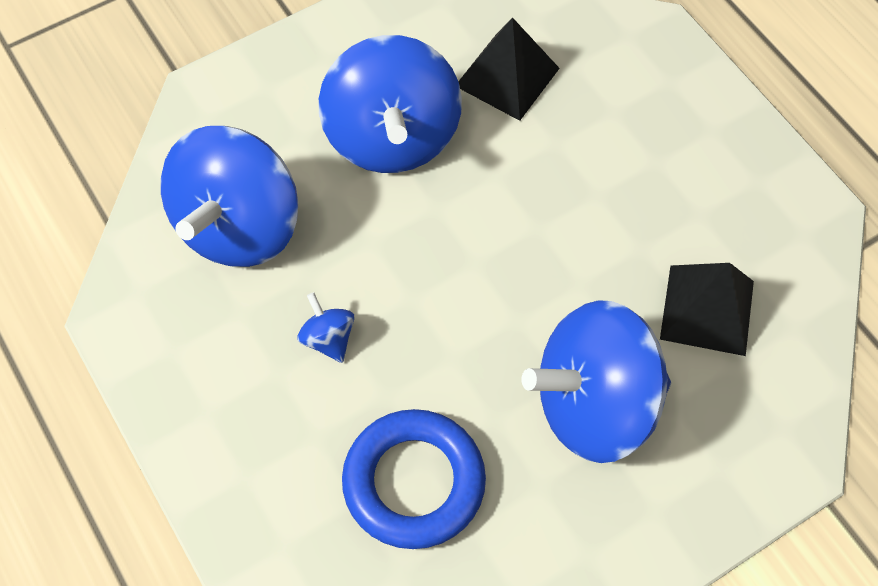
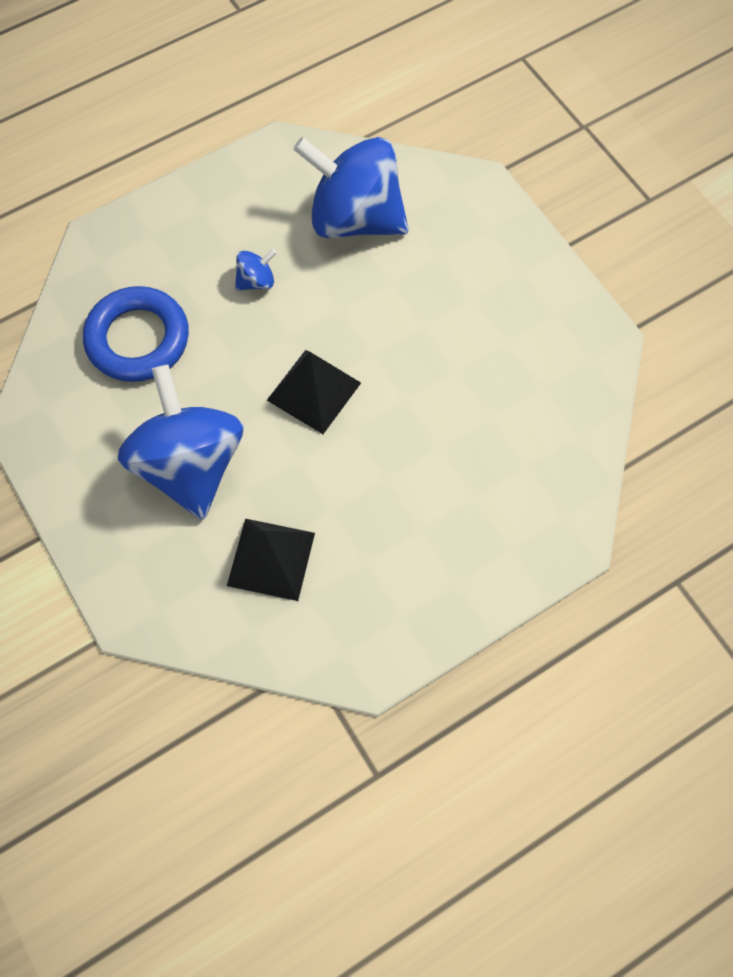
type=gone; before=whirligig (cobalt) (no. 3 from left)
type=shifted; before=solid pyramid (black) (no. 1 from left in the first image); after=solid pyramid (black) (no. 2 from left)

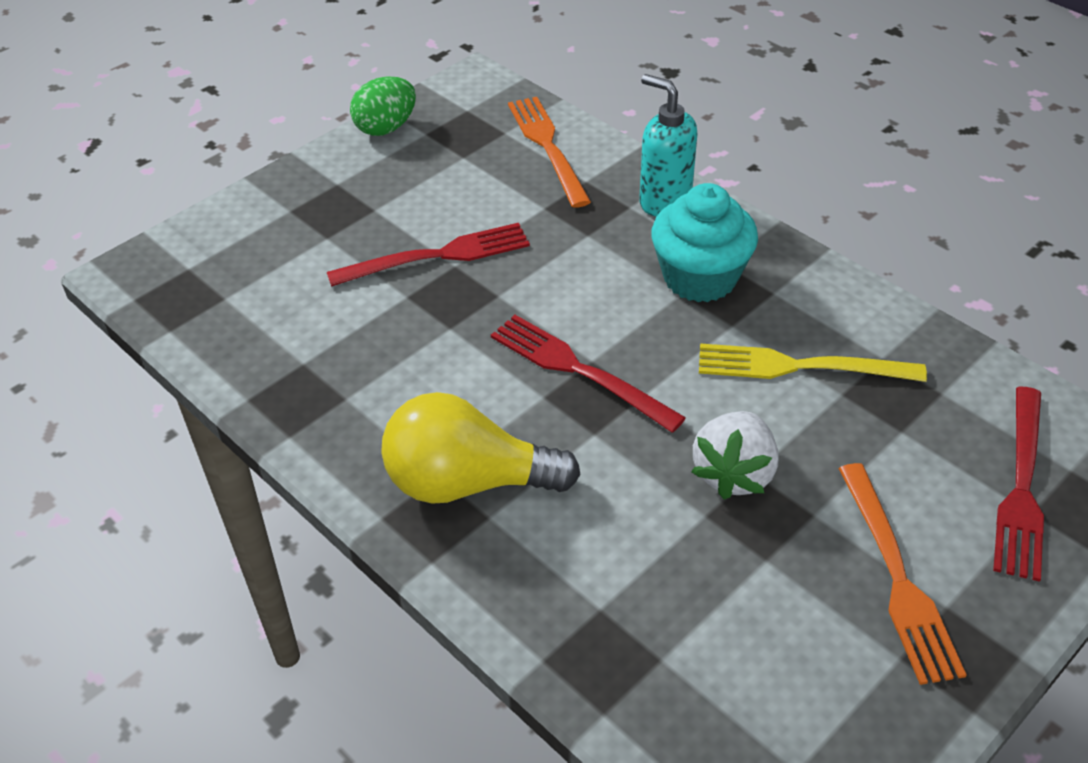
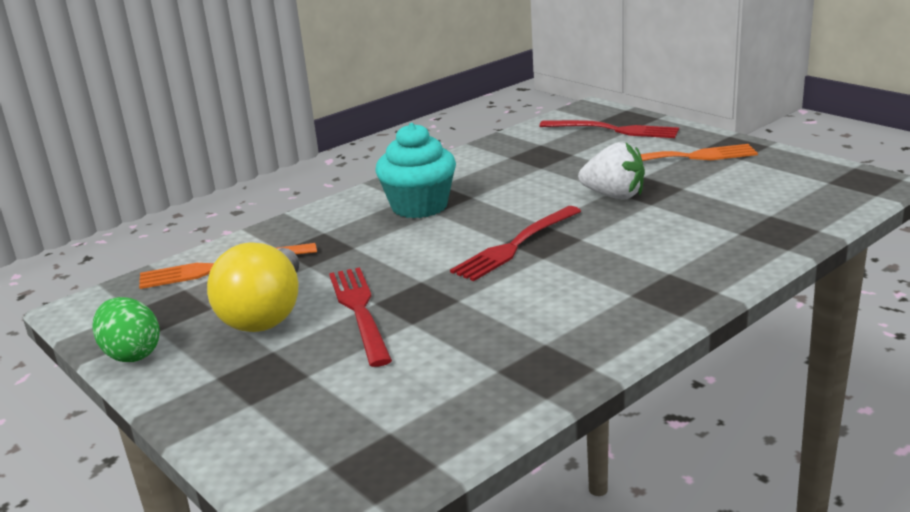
type=gone; before=soap dispenser (turquoise)
type=gone; before=dinner fork (yellow)
type=shifted; before=light bulb (yellow)

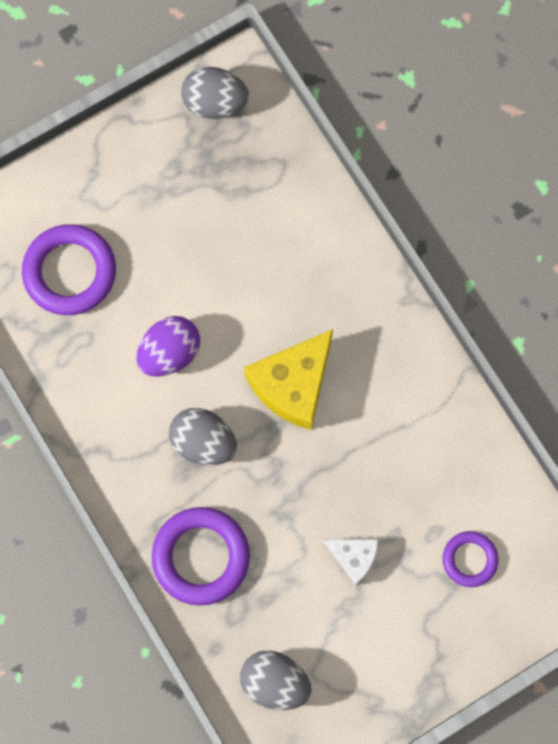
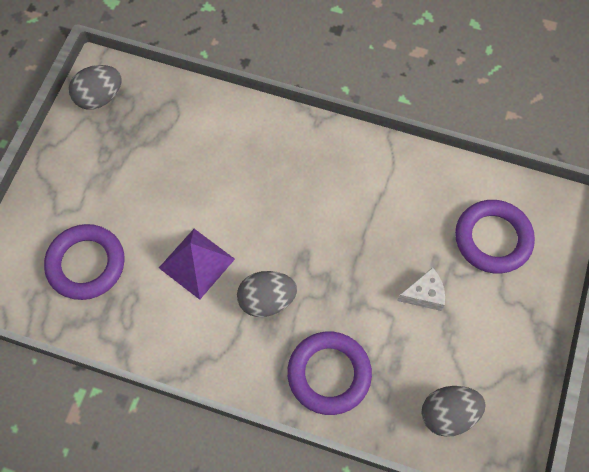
type=gone; before=cheese (yellow)
type=swapped; before=egg shape (violet); after=solid pyramid (violet)
type=scaled; before=ring (violet) (no. 3 from left); scale=1.75

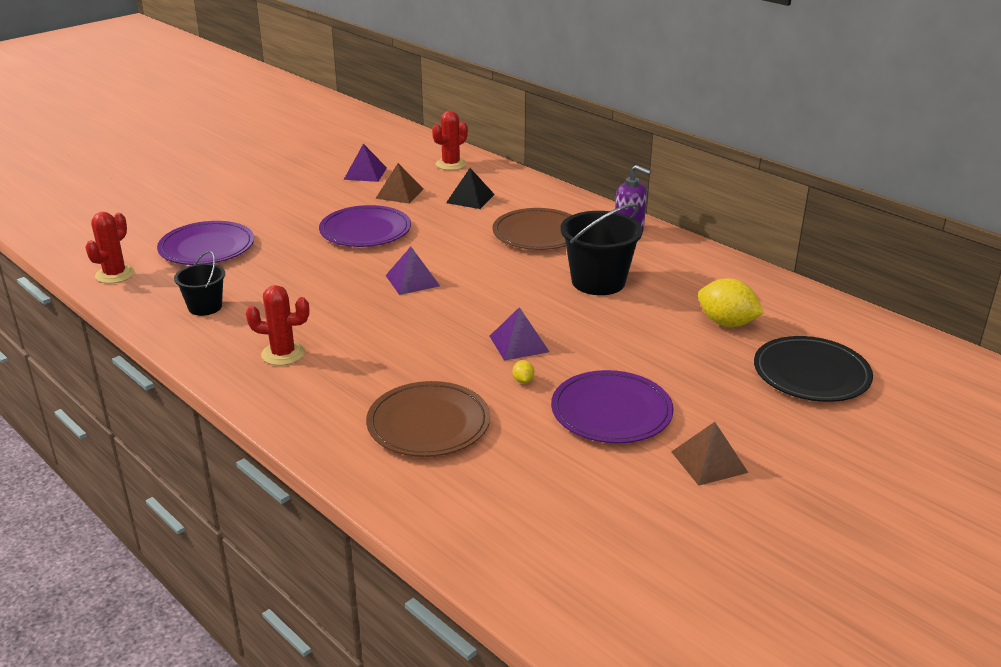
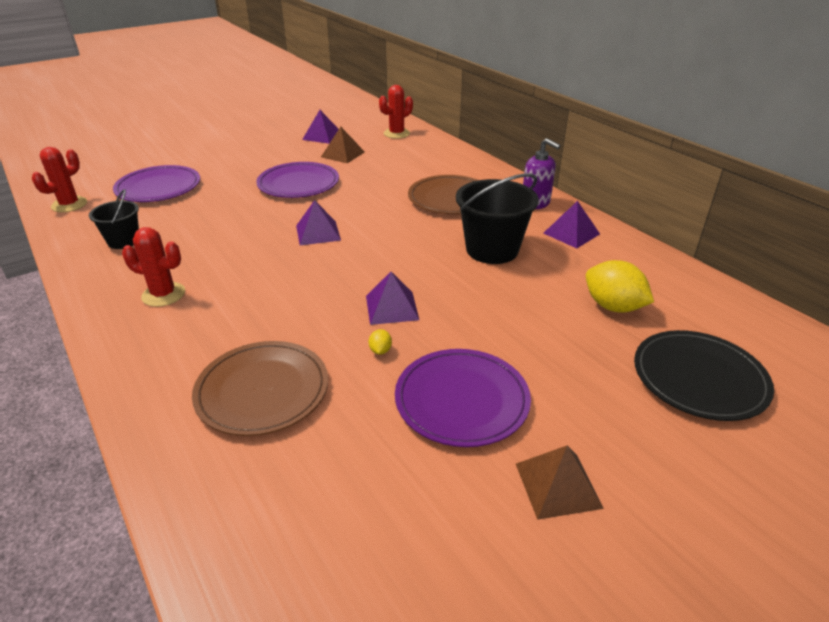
type=gone; before=solid pyramid (black)
type=new; after=solid pyramid (violet) (no. 4 from left)

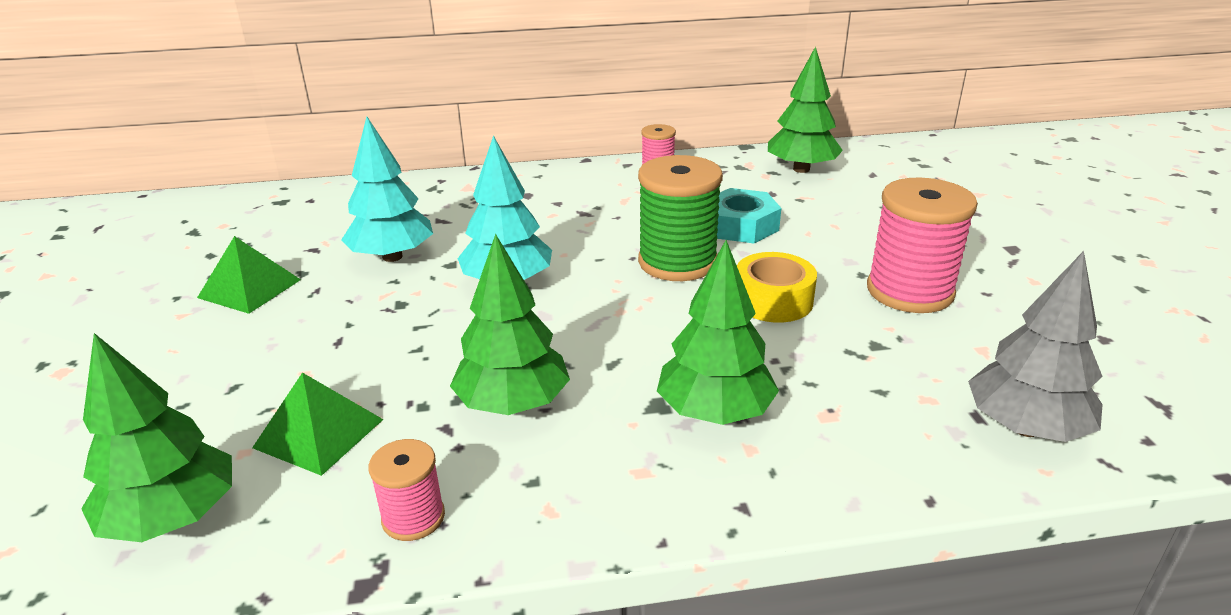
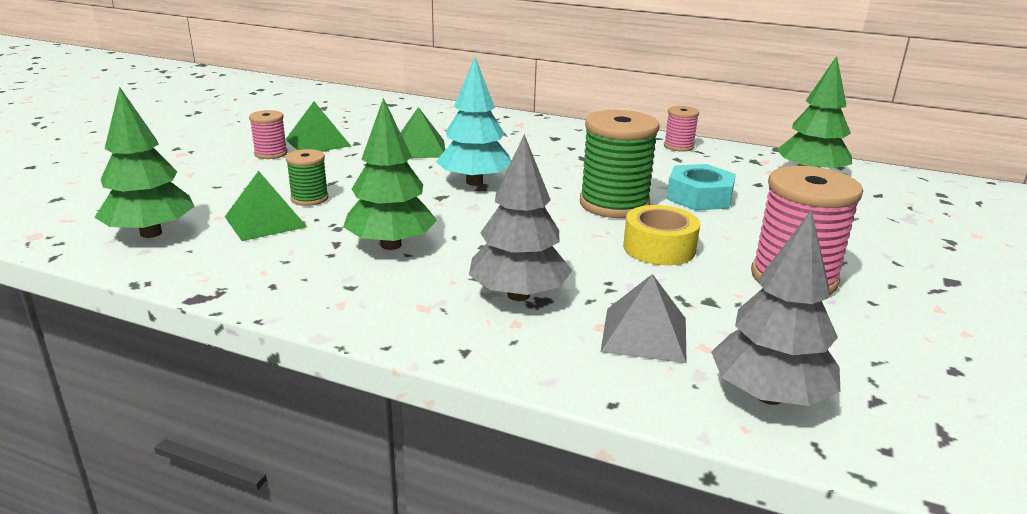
type=new; after=reel of thread (emerald) (no. 1 from left)
type=new; after=solid pyramid (ash-grey)
type=shifted; before=reel of thread (rose-pink) (no. 1 from left)
type=swapped; before=toy tree (turquoise) (no. 1 from left); after=solid pyramid (emerald) (no. 3 from left)
type=repainted; before=toy tree (emerald) (no. 3 from left); after=toy tree (ash-grey) (no. 1 from left)

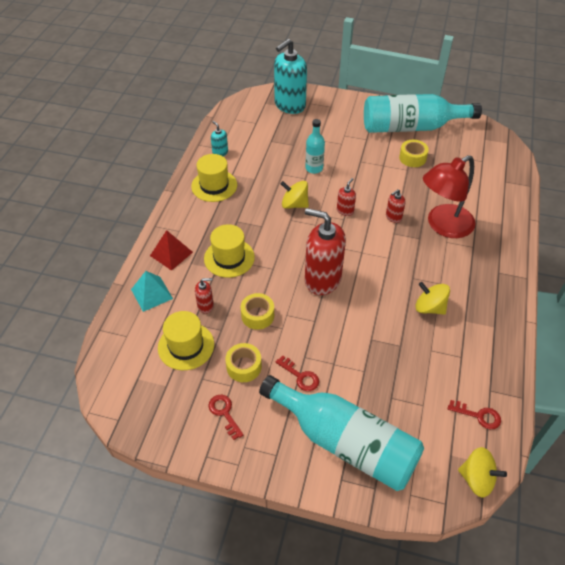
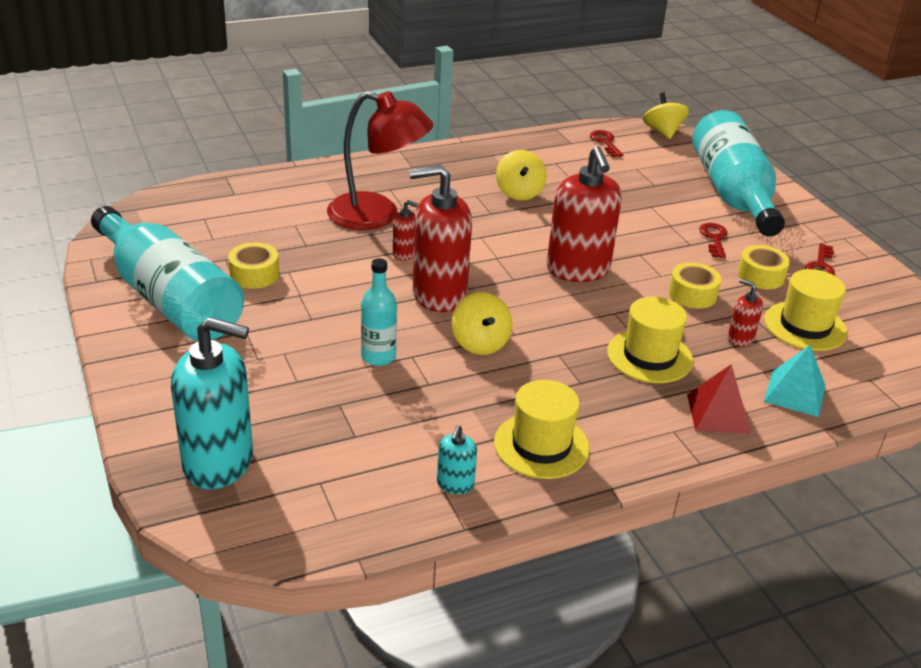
type=scaled; before=soap dispenser (scarlet) (no. 3 from left in the first image); scale=2.23

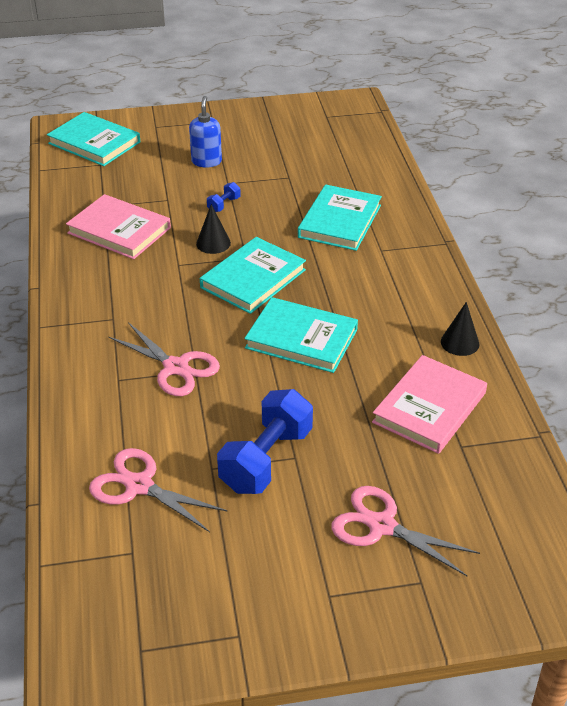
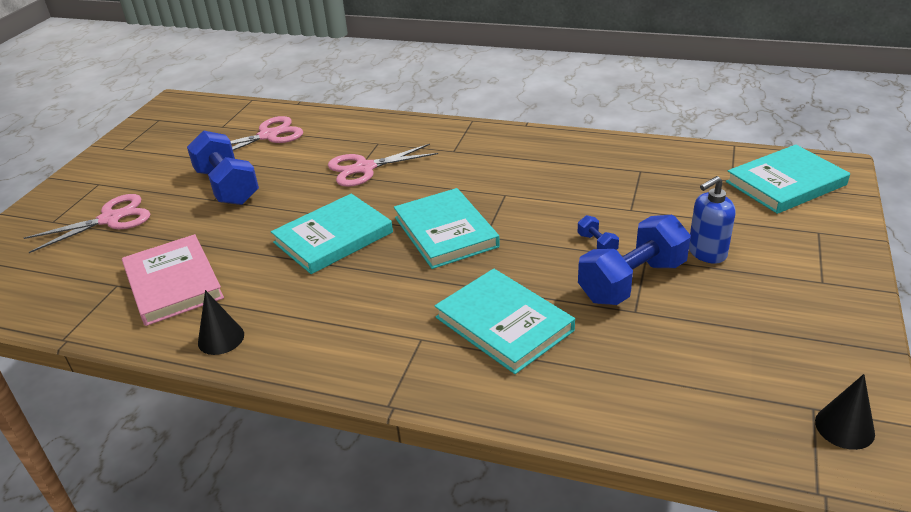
type=gone; before=book (rose-pink) (no. 1 from left)
type=new; after=free weight (cobalt) (no. 3 from left)
type=shifted; before=cone shape (black) (no. 1 from left in the first image); after=cone shape (black) (no. 2 from left)
type=rotated; before=soap dispenser (cobalt); turn=120

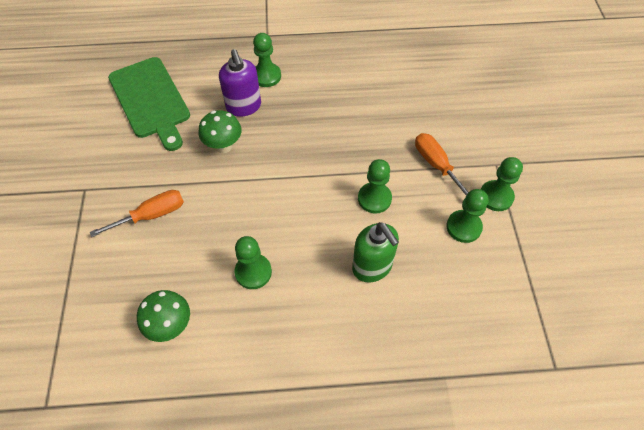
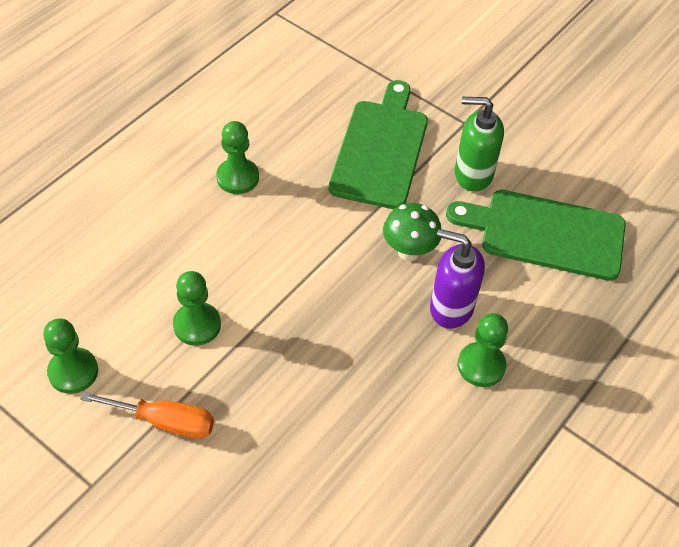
type=gone; before=toadstool (emerald) (no. 1 from left)
type=gone; before=pawn (emerald) (no. 5 from left)
type=shifted; before=soap dispenser (emerald)
type=swapped; before=screwdriver (orange-coloured) (no. 1 from left); after=bread board (emerald) (no. 1 from left)

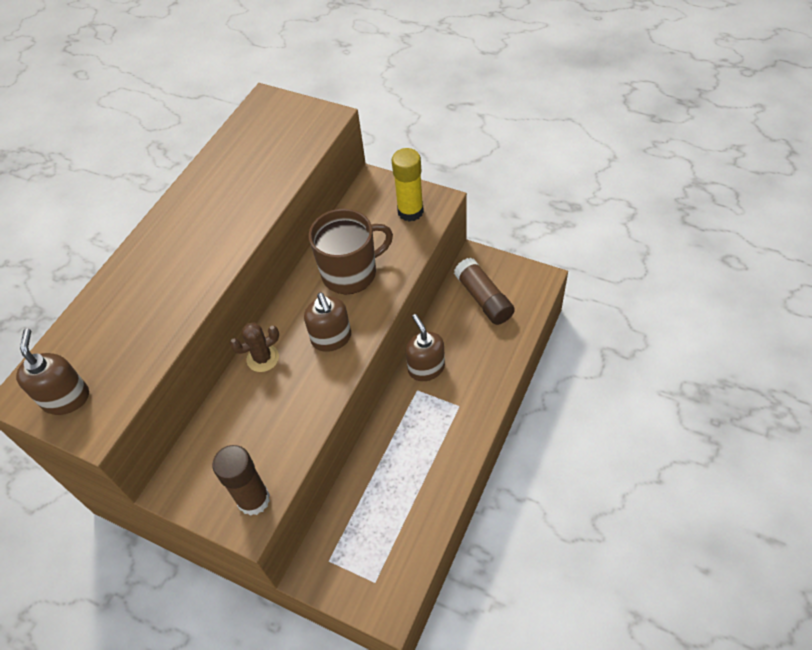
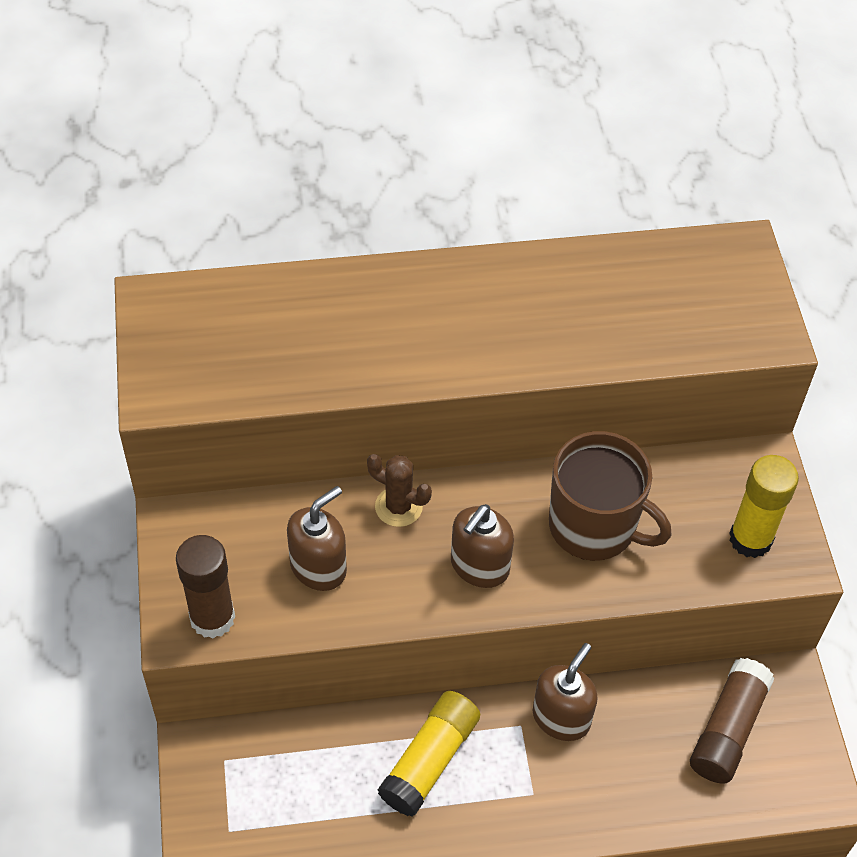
type=new; after=glue (yellow) (no. 1 from left)
type=shifted; before=soap dispenser (brown) (no. 1 from left)

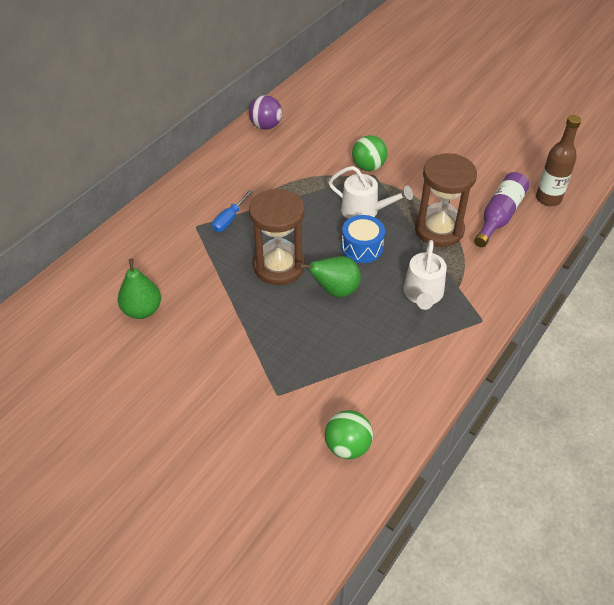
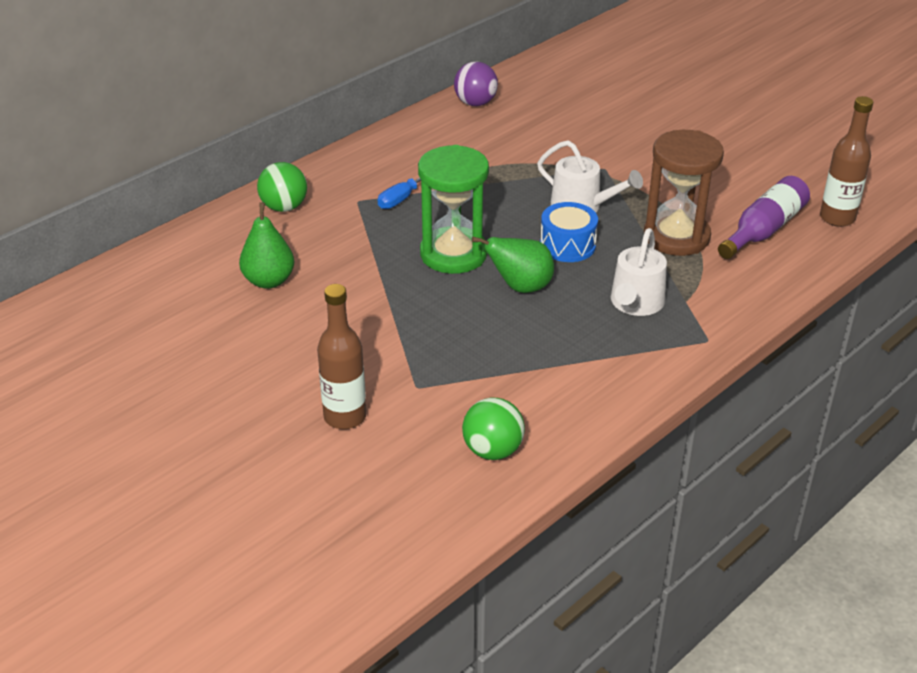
type=new; after=drink bottle (brown) (no. 1 from left)
type=shifted; before=ball (emerald) (no. 2 from left in the first image); after=ball (emerald) (no. 1 from left)
type=repainted; before=hourglass (brown) (no. 1 from left); after=hourglass (emerald)

